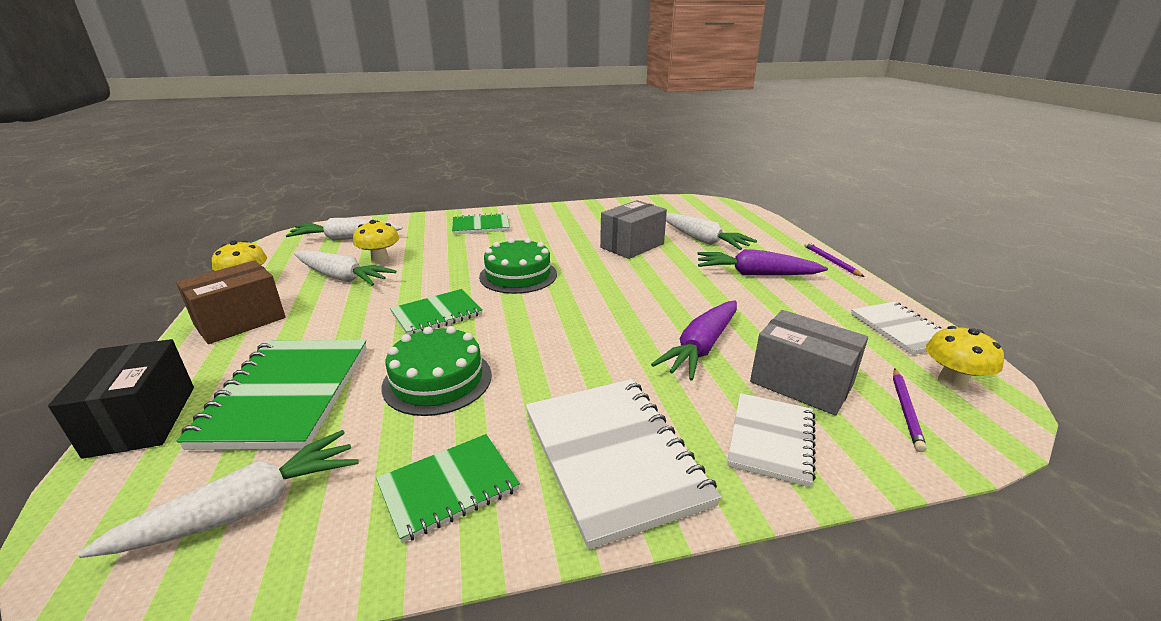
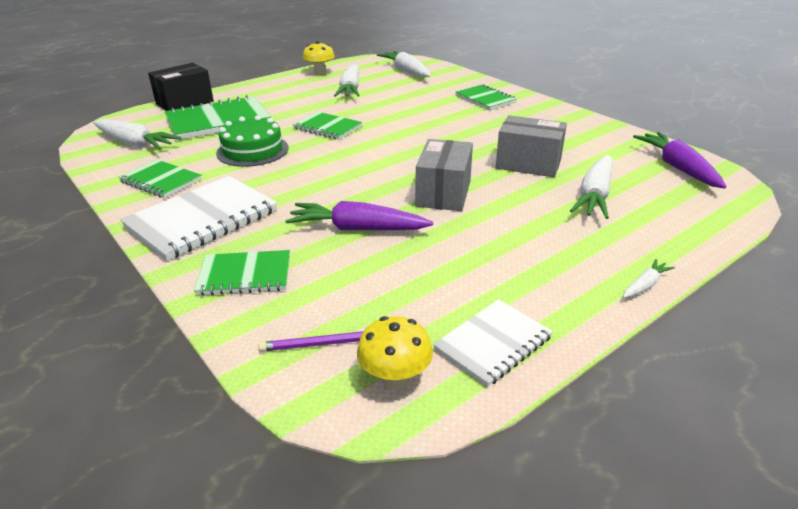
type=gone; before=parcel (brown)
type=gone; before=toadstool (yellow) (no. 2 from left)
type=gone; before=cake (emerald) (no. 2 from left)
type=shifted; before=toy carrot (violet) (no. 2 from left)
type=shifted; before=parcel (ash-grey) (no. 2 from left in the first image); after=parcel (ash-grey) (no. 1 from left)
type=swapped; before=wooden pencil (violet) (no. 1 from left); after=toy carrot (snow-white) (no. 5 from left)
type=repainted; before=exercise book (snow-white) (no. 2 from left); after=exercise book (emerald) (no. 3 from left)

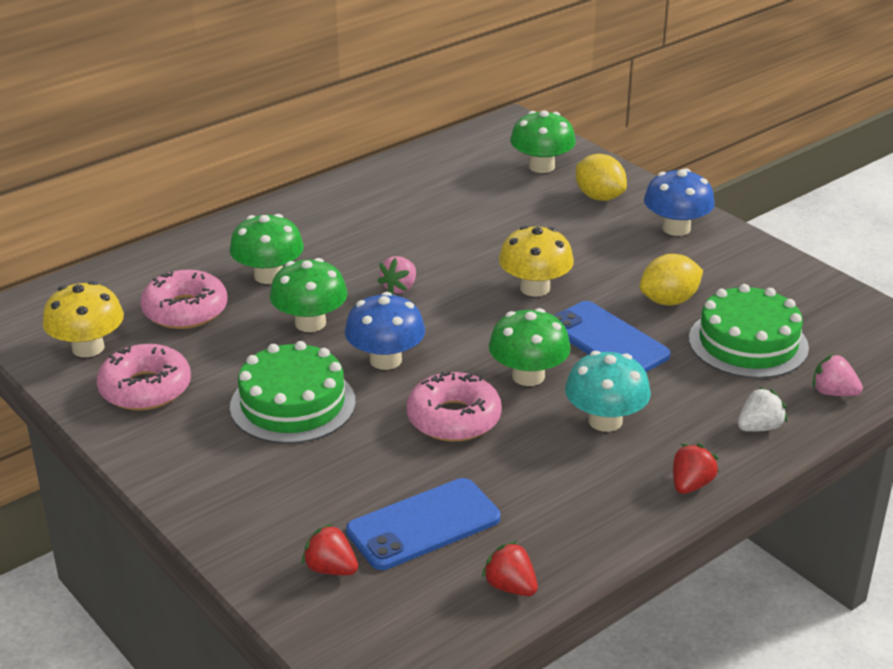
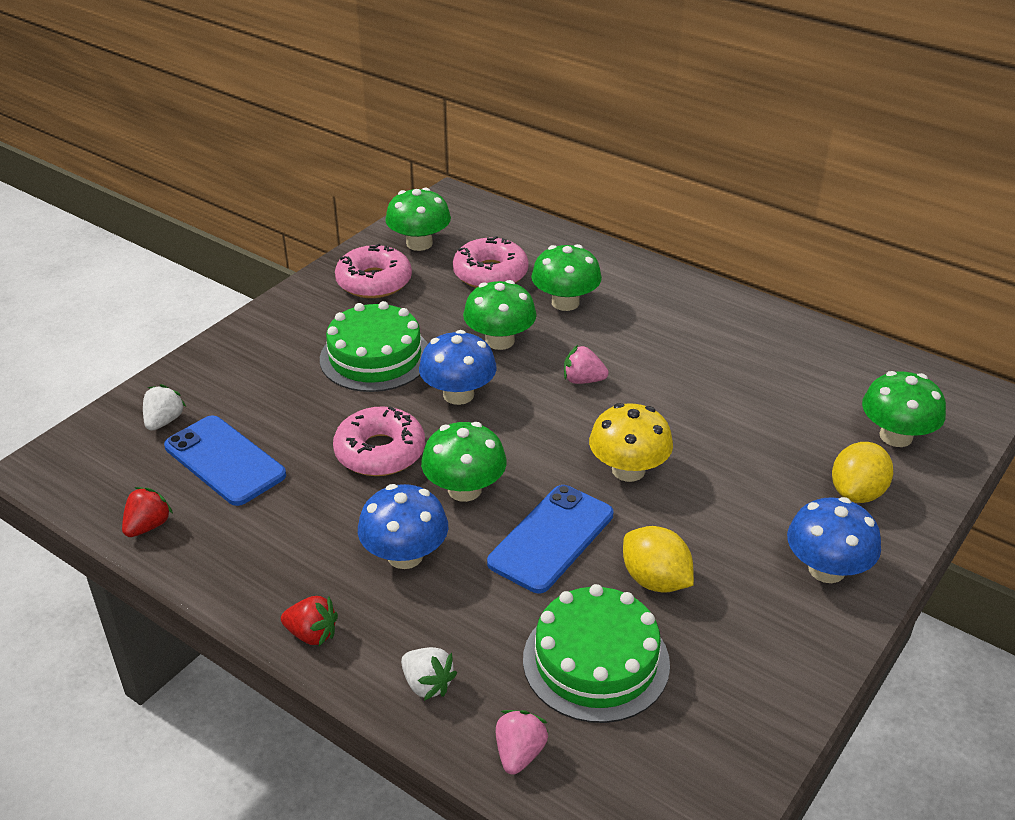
type=repainted; before=toadstool (yellow) (no. 1 from left); after=toadstool (emerald) (no. 1 from left)
type=repainted; before=strawberry (scarlet) (no. 1 from left); after=strawberry (snow-white) (no. 1 from left)
type=repainted; before=toadstool (turquoise); after=toadstool (cobalt) (no. 1 from left)

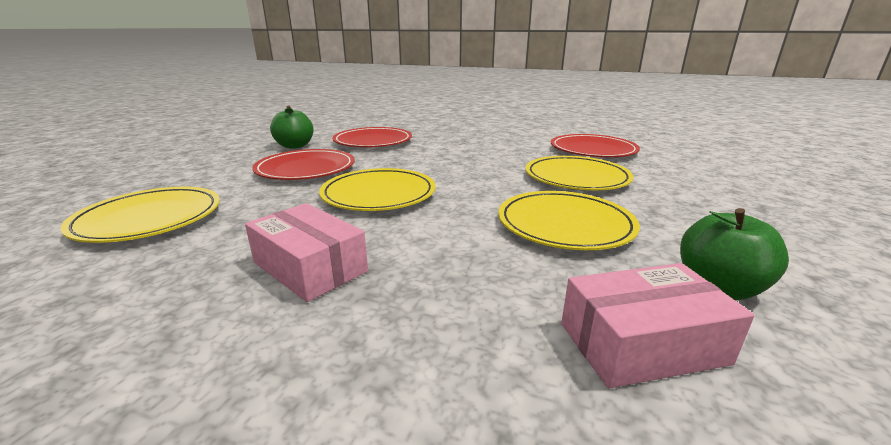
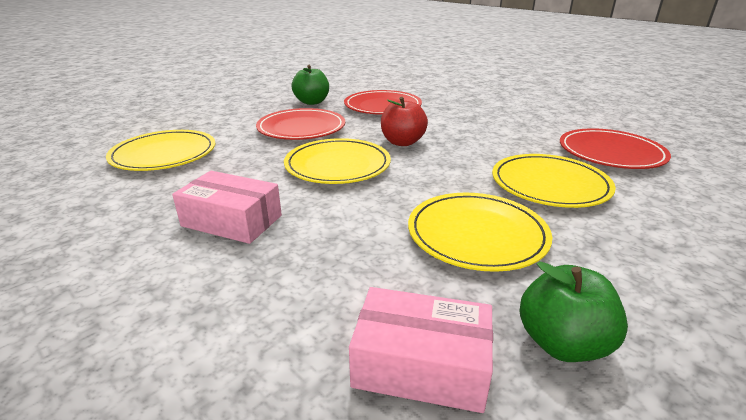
type=new; after=apple fruit (scarlet)
type=rotated; before=parcel (rose-pink) (no. 1 from left); turn=-45

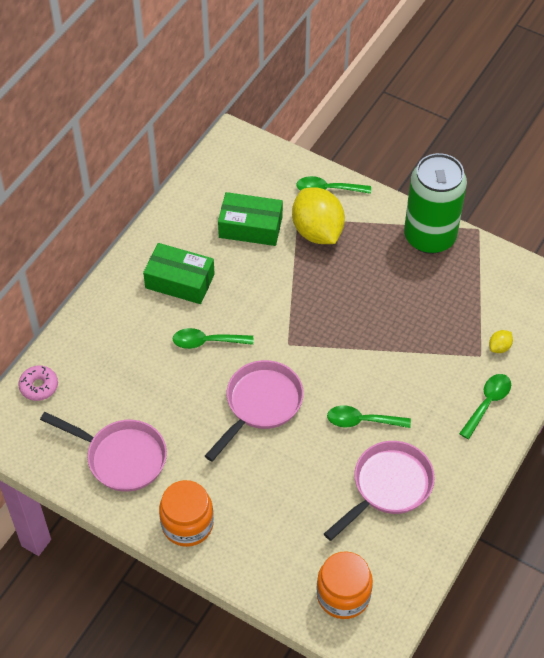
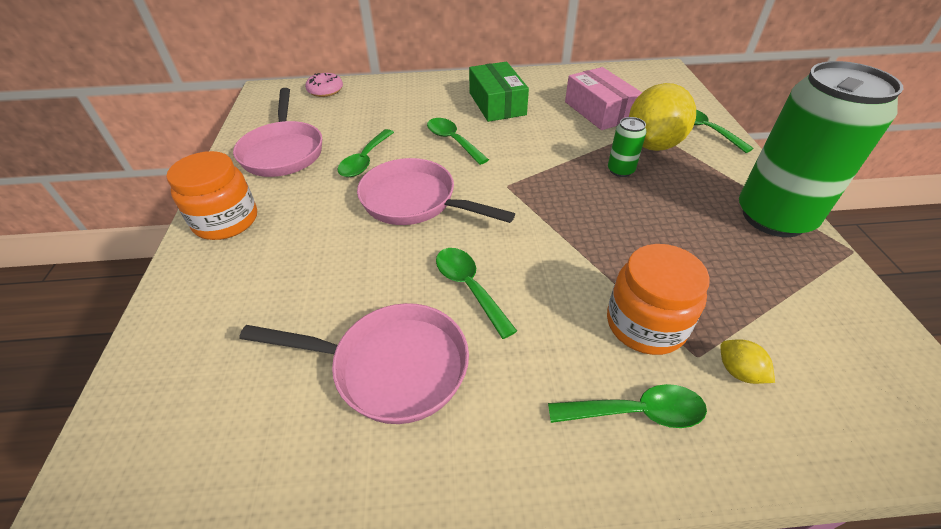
type=new; after=tablespoon (emerald) (no. 1 from left)
type=new; after=tin (emerald) (no. 1 from left)
type=shifted; before=jam jar (orange-coloured) (no. 2 from left)
type=repainted; before=parcel (emerald) (no. 2 from left); after=parcel (rose-pink)
type=rotated; before=pan (rose-pink) (no. 2 from left in the first image); turn=-150
type=rotated; before=lemon (yellow) (no. 2 from left); turn=45

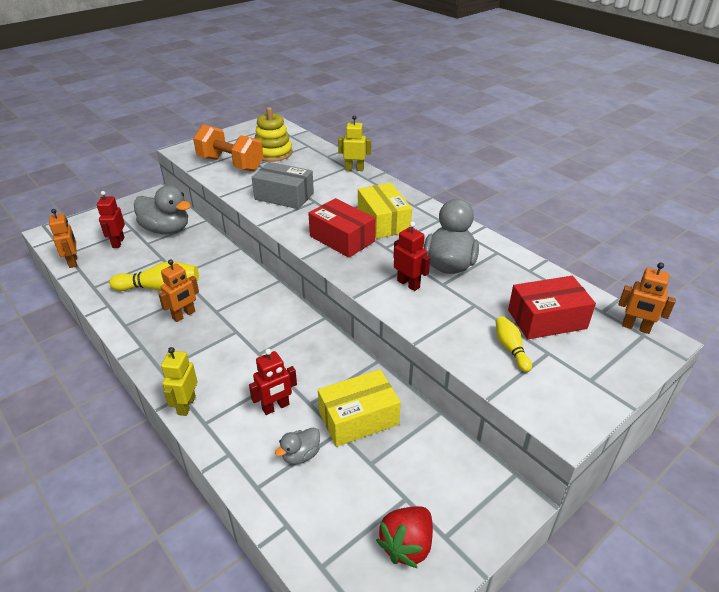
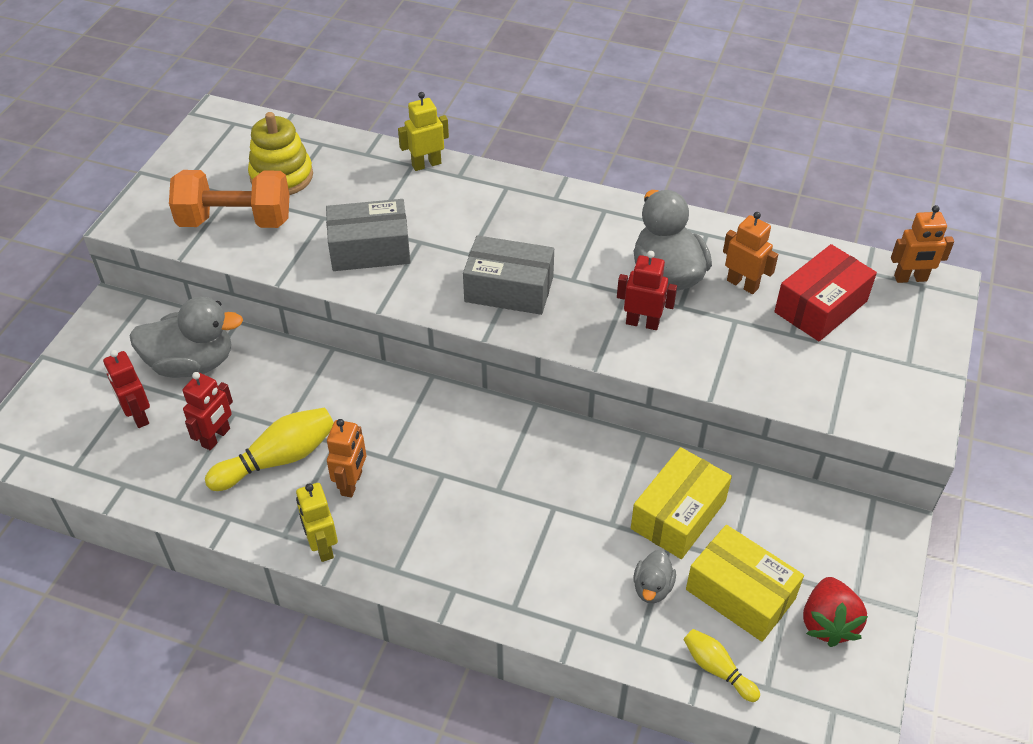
type=shifted; before=robot figure (orange-coloured) (no. 1 from left in the first image); after=robot figure (orange-coloured) (no. 2 from left)
type=shifted; before=robot figure (yellow) (no. 1 from left)
type=shifted; before=robot figure (scarlet) (no. 2 from left)
type=shifted; before=parcel (yellow) (no. 2 from left)
type=shifted; before=skittle (yellow) (no. 2 from left)
type=repainted; before=parcel (scarlet) (no. 1 from left); after=parcel (ash-grey) (no. 2 from left)

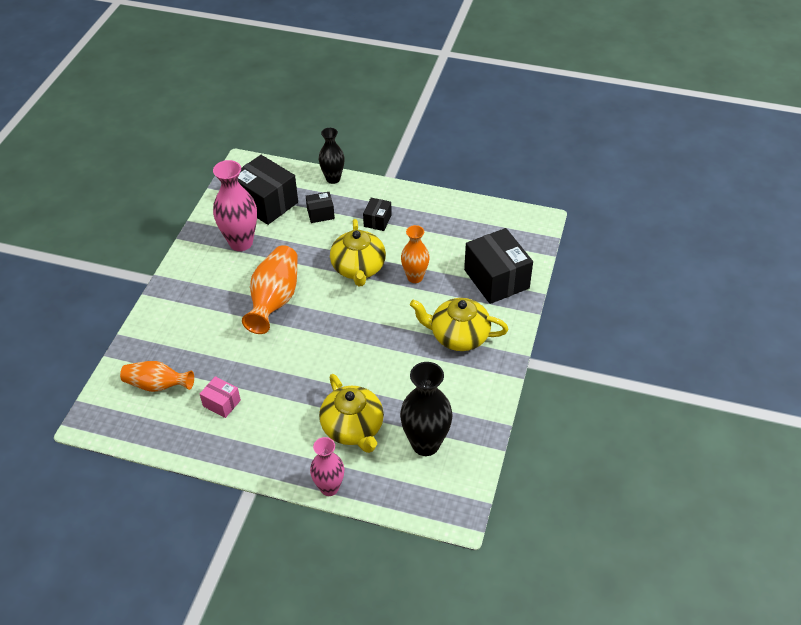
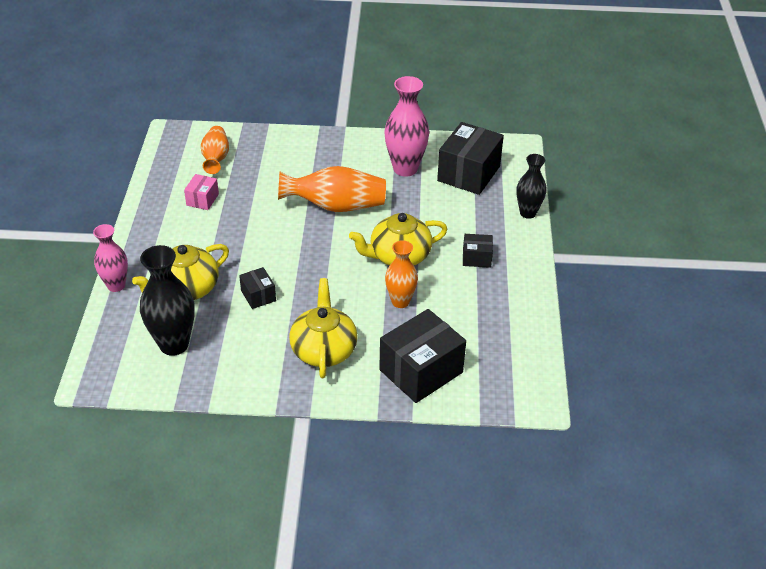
type=shifted; before=parcel (black) (no. 2 from left in the first image); after=parcel (black) (no. 1 from left)

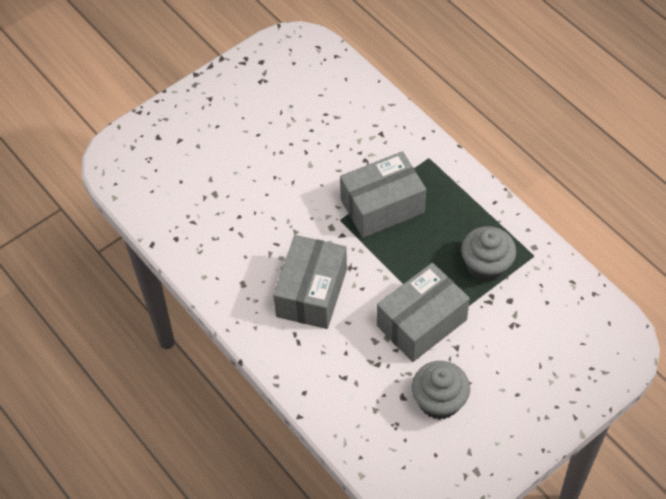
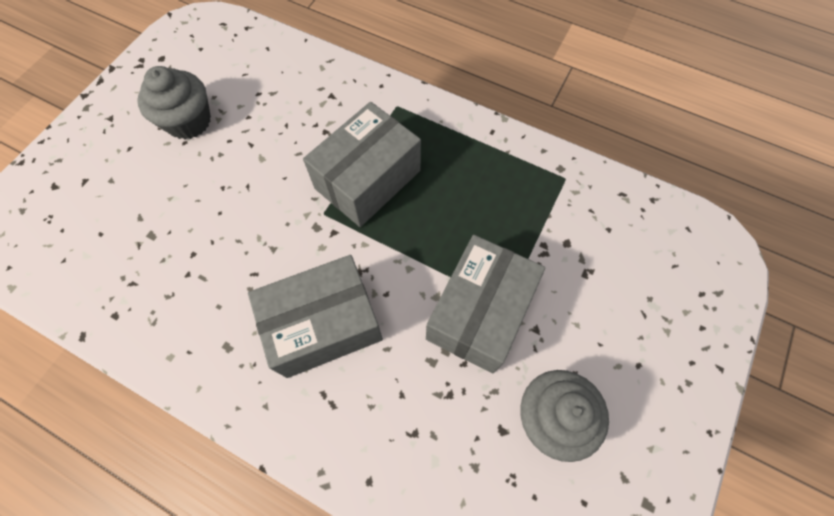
type=shifted; before=cupcake (ash-grey) (no. 2 from left in the first image); after=cupcake (ash-grey) (no. 1 from left)
type=rotated; before=parcel (ash-grey) (no. 1 from left); turn=75

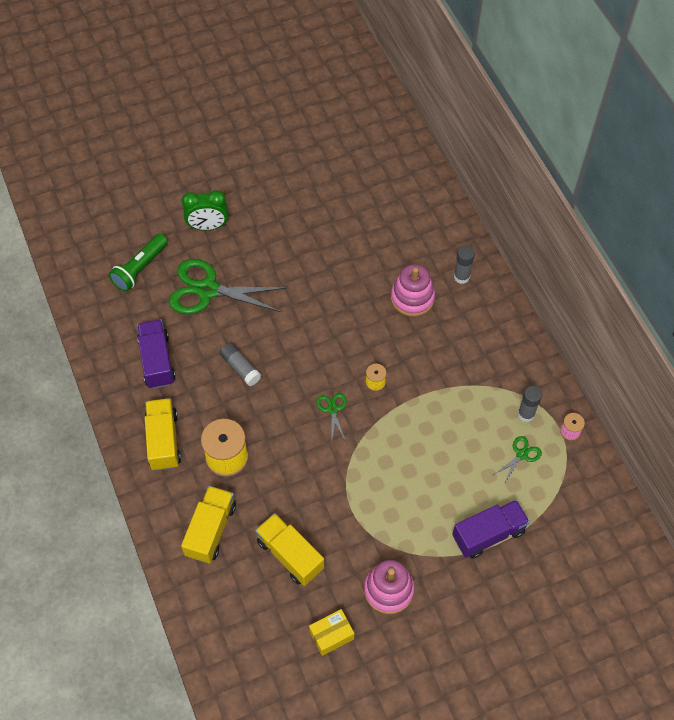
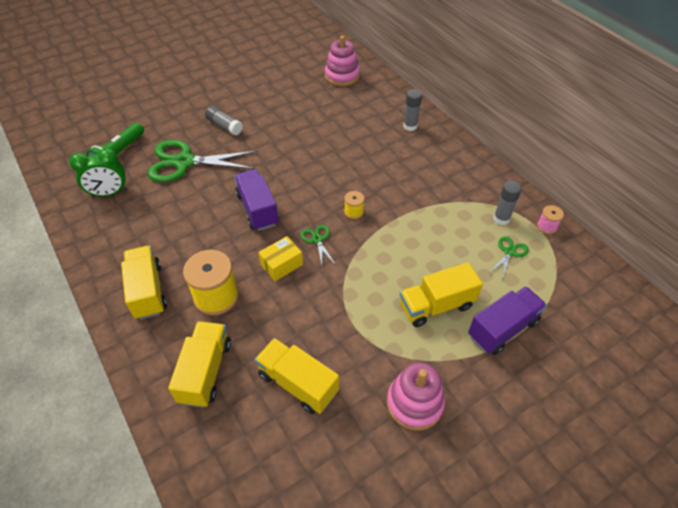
type=new; after=lorry (yellow) (no. 4 from left)
type=shifted; before=lorry (violet) (no. 1 from left)
type=shifted; before=alarm clock (emerald)
type=shifted; before=glue (ash-grey) (no. 1 from left)
type=shifted; before=parcel (yellow)
type=shifted; before=ring stacker (rose-pink) (no. 2 from left in the first image); after=ring stacker (rose-pink) (no. 1 from left)

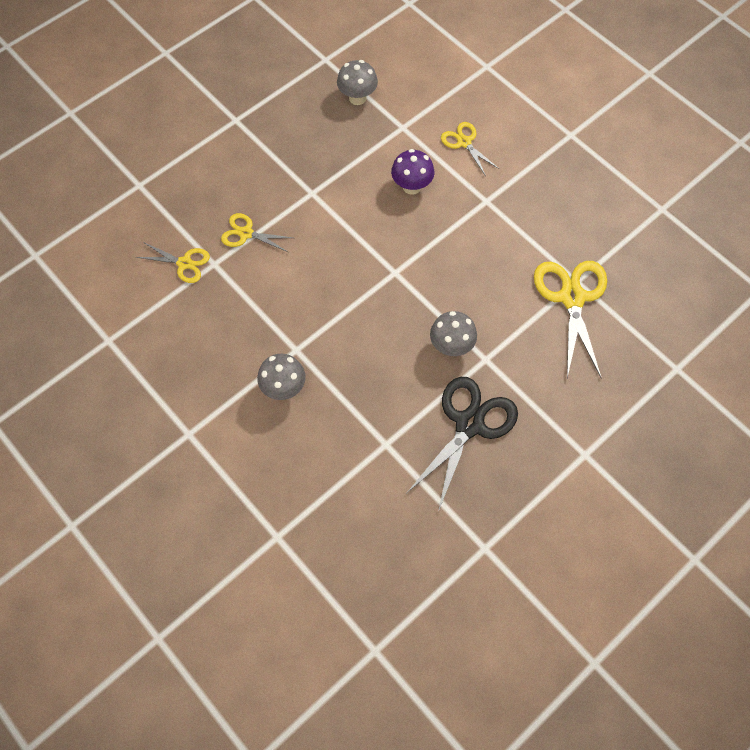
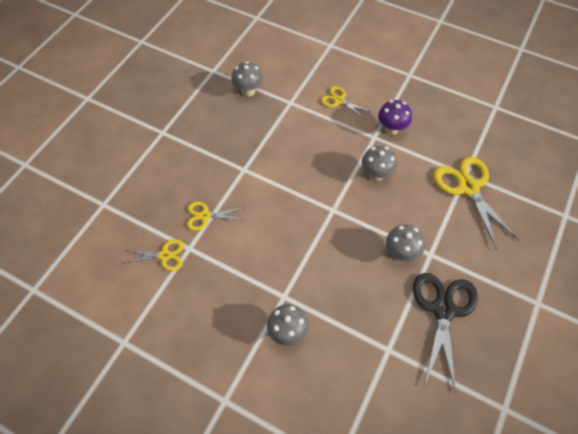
type=new; after=toadstool (ash-grey) (no. 3 from left)
type=shifted; before=toadstool (violet)

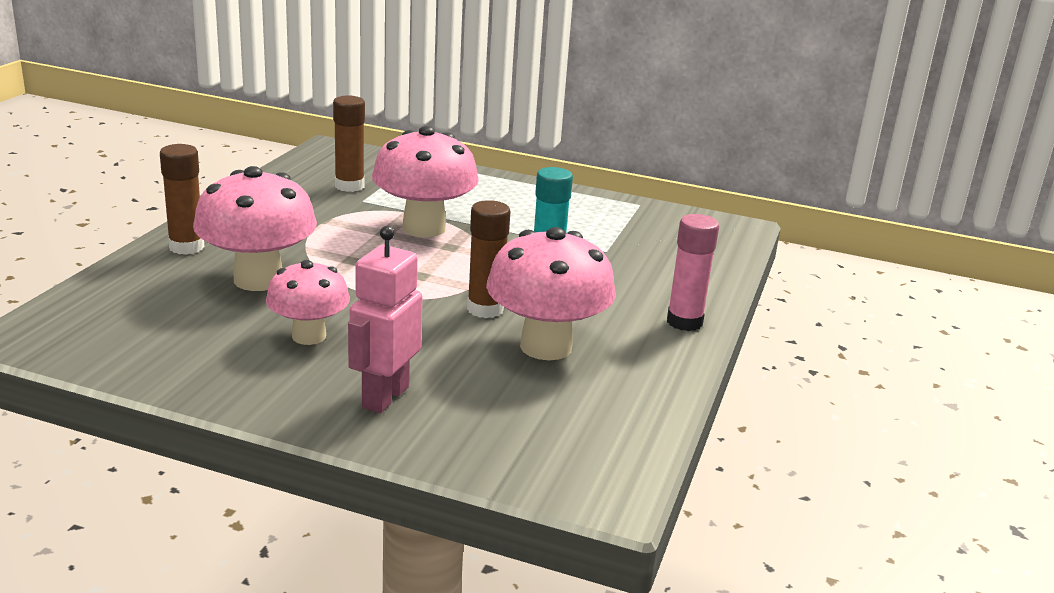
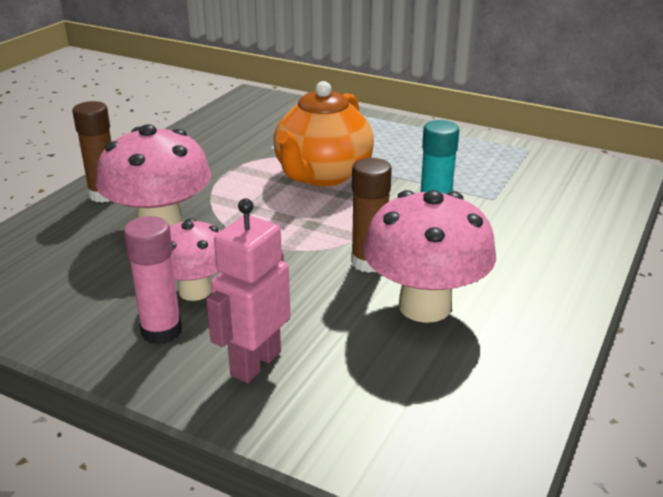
type=gone; before=glue (brown) (no. 2 from left)
type=shifted; before=glue (rose-pink)
type=swapped; before=toadstool (rose-pink) (no. 3 from left); after=teapot (orange-coloured)

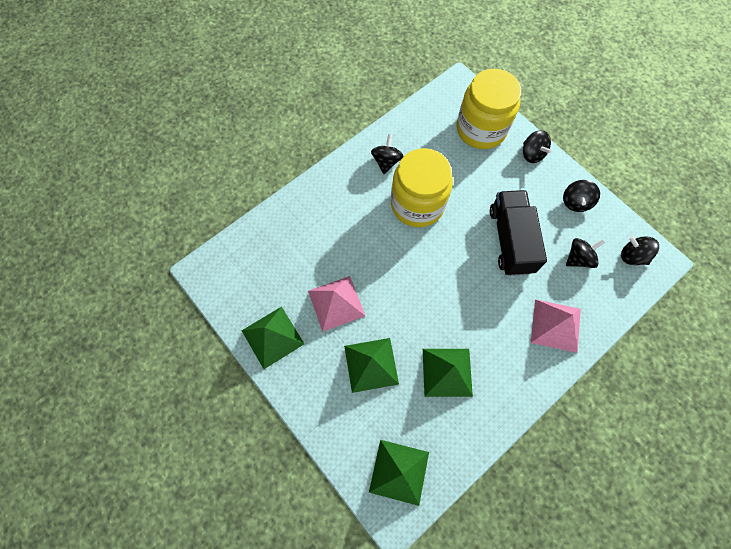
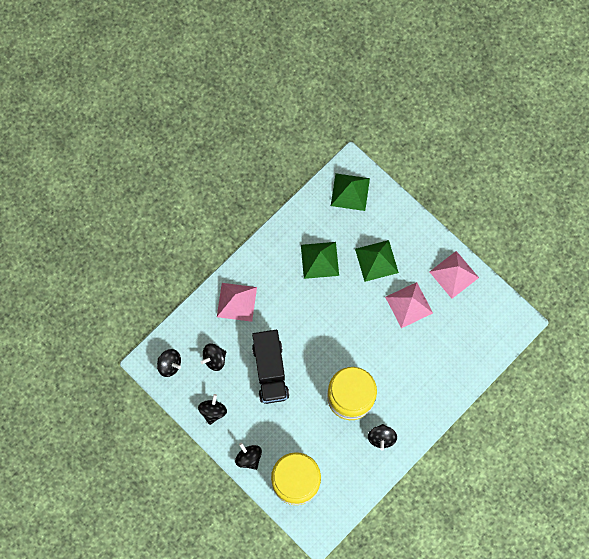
type=repainted; before=solid pyramid (emerald) (no. 1 from left); after=solid pyramid (rose-pink) (no. 3 from left)

